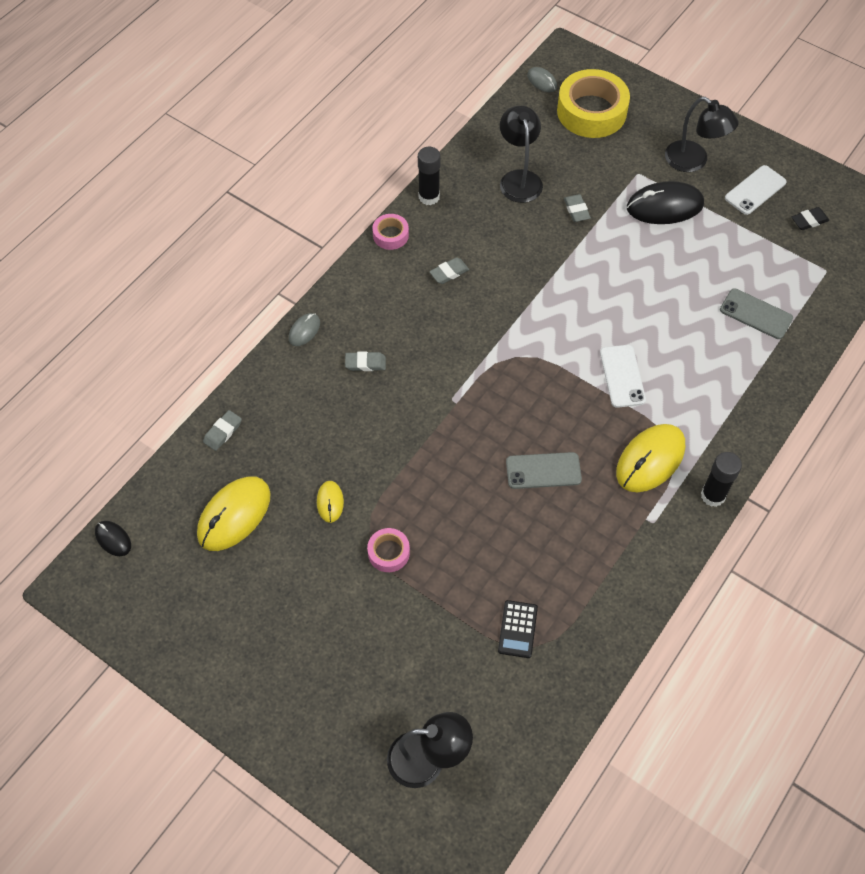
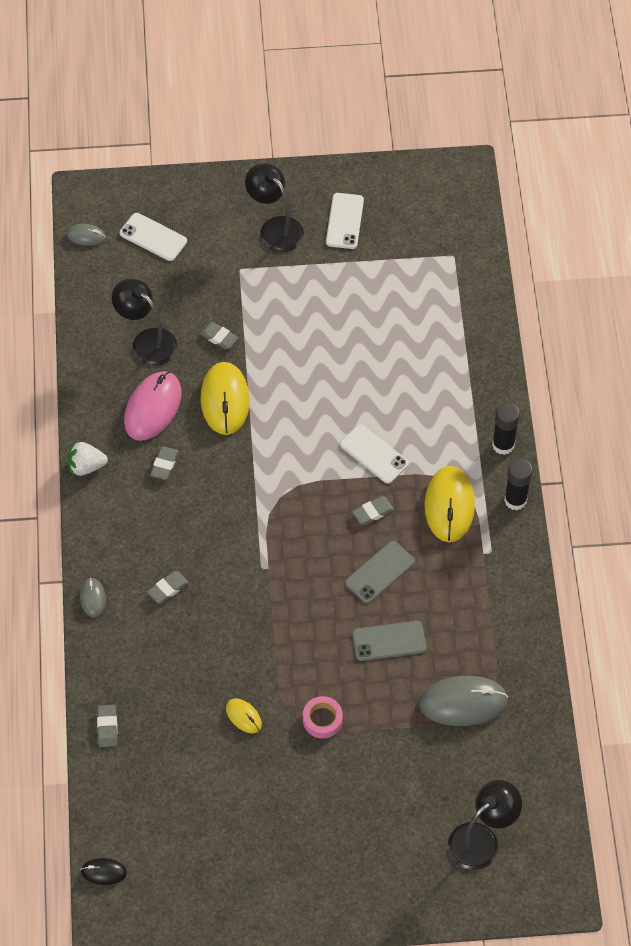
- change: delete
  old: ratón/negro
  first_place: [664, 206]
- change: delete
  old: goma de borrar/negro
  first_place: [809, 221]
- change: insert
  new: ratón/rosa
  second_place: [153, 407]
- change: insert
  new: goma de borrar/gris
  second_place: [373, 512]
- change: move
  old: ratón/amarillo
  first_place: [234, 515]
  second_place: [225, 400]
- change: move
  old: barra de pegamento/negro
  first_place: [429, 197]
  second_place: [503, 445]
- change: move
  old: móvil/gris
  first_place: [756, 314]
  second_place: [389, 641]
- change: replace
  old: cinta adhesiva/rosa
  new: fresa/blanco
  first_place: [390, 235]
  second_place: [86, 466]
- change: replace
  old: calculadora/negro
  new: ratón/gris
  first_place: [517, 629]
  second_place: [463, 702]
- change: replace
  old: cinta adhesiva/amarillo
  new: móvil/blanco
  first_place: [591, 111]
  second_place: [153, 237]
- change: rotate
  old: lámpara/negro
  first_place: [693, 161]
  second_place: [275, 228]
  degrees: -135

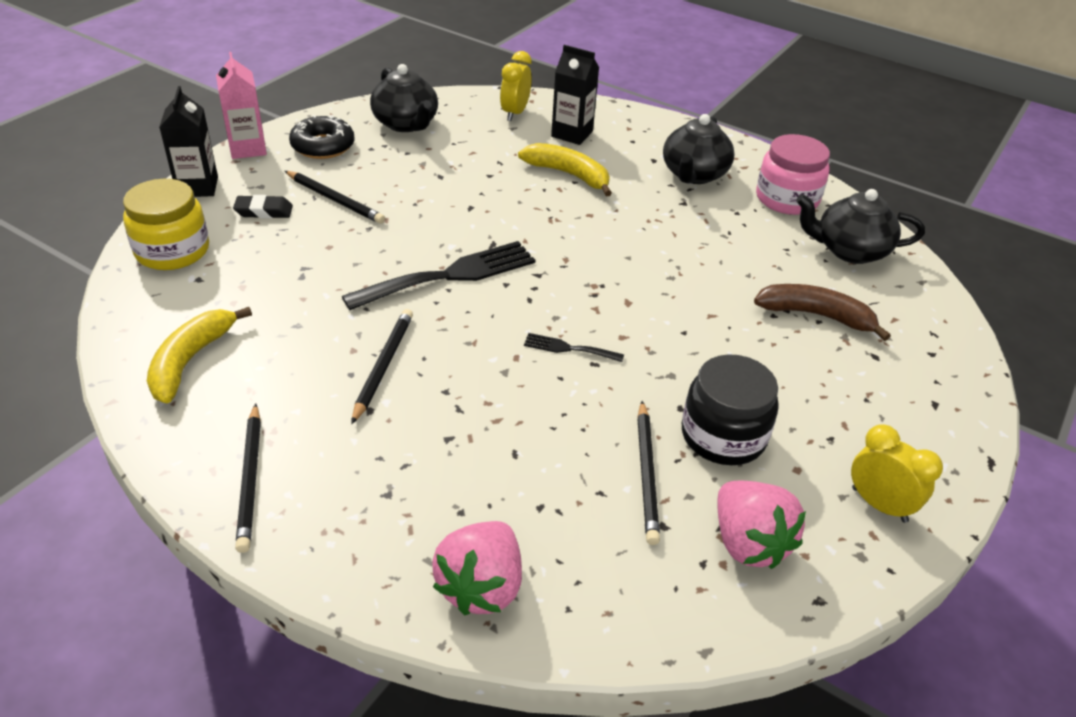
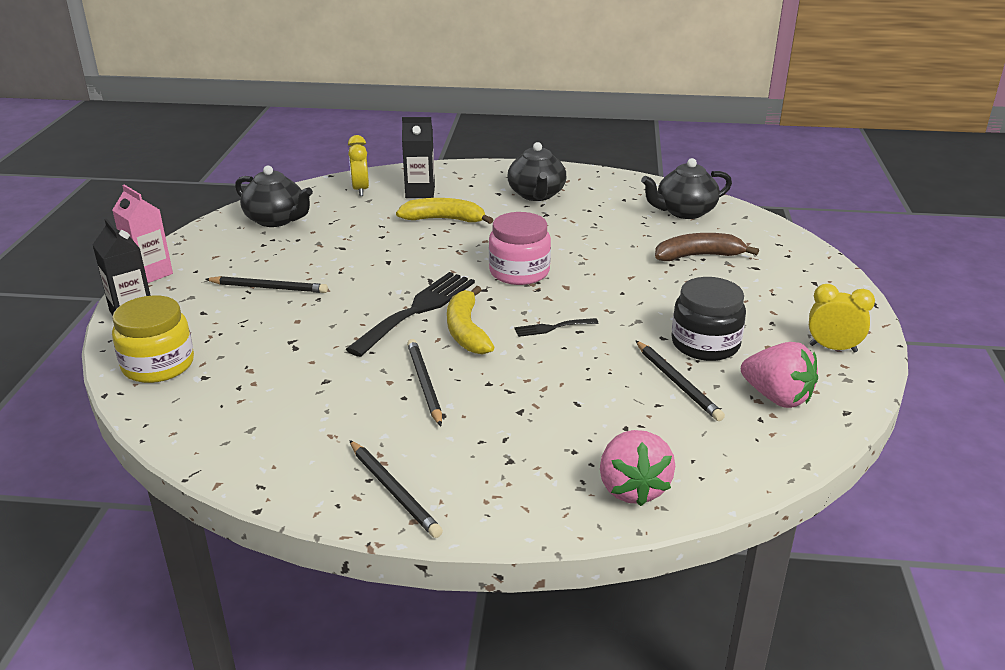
- change: delete
  old: goma de borrar/negro
  first_place: [264, 211]
- change: delete
  old: rosquilla/negro
  first_place: [323, 146]
- change: move
  old: plátano/amarillo
  first_place: [190, 361]
  second_place: [466, 331]
- change: move
  old: tarro/rosa
  first_place: [787, 199]
  second_place: [519, 272]

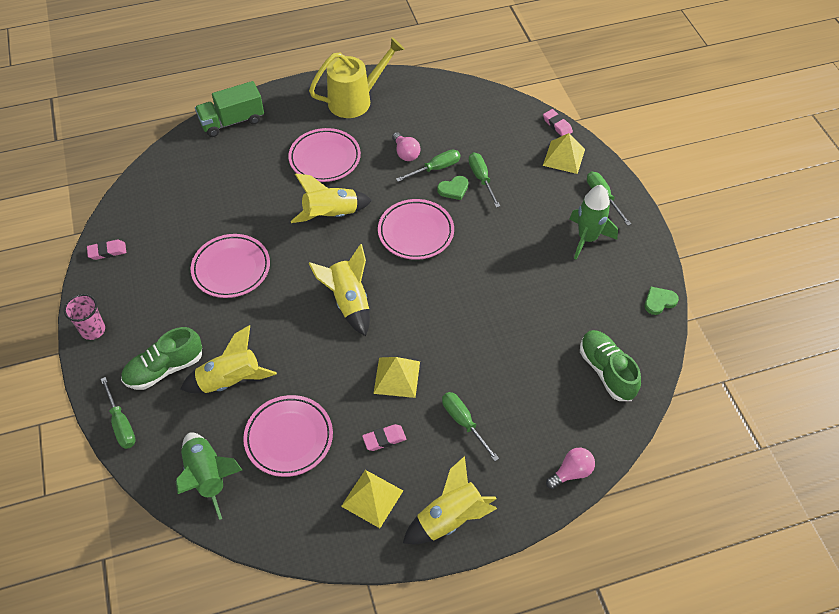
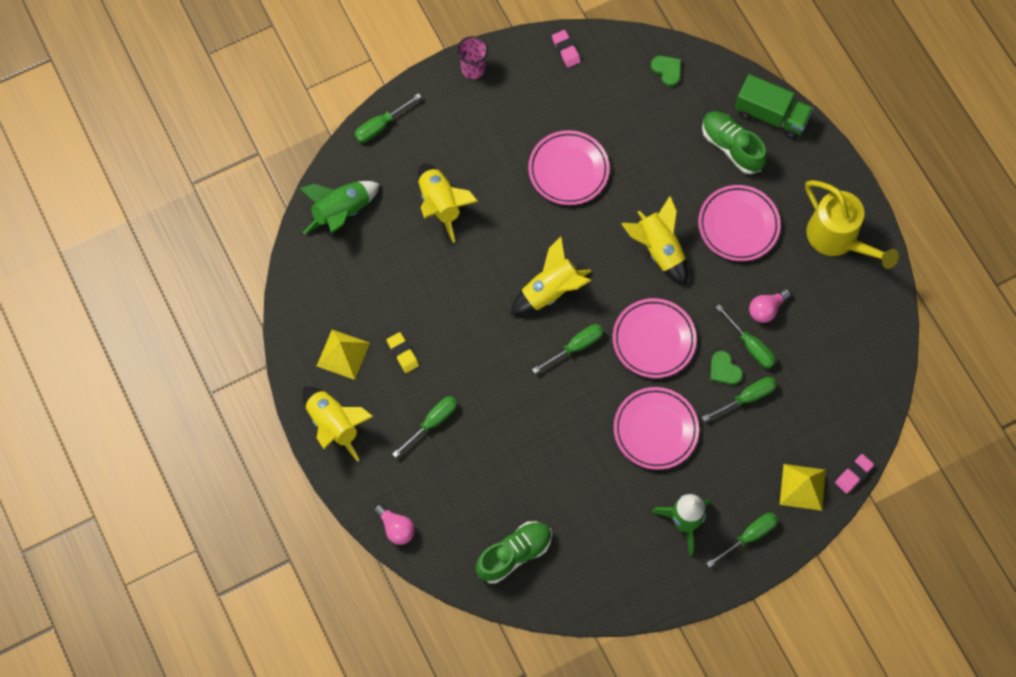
- change: delete
  old: pirámide/amarillo
  first_place: [396, 377]
- change: insert
  new: destornillador/verde
  second_place: [575, 347]
- change: move
  old: zapato/verde
  first_place: [165, 369]
  second_place: [731, 147]
- change: move
  old: plato/rosa
  first_place: [289, 438]
  second_place: [655, 429]
- change: move
  old: corazón/verde
  first_place: [659, 301]
  second_place: [667, 70]
- change: recolor
  old: goma de borrar/rosa
  new: goma de borrar/amarillo
  first_place: [384, 439]
  second_place: [403, 353]
- change: rotate
  old: camión/verde
  first_place: [232, 121]
  second_place: [771, 115]
  degrees: 150

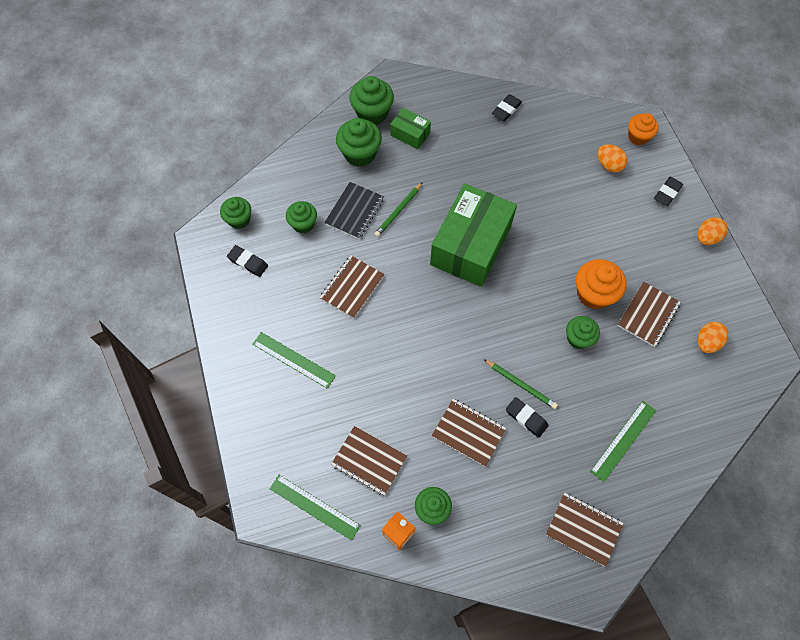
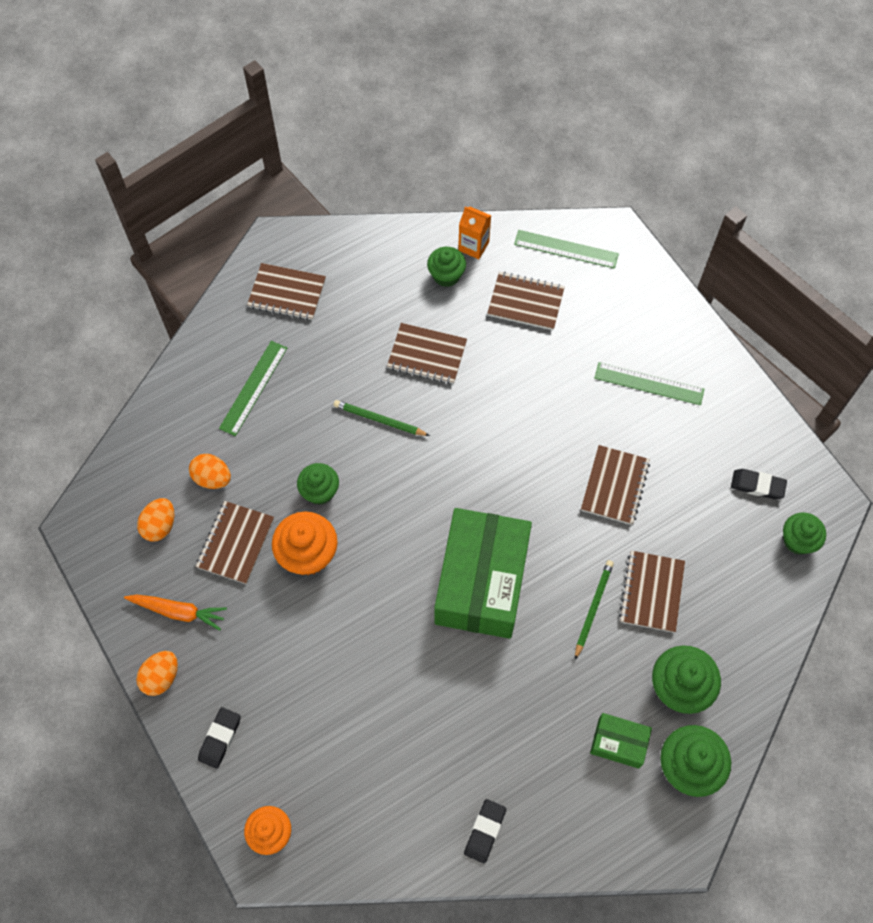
- change: delete
  old: magdalena/verde
  first_place: [303, 224]
- change: delete
  old: goma de borrar/negro
  first_place: [526, 418]
- change: insert
  new: zanahoria/naranja
  second_place: [178, 611]
- change: move
  old: huevo/naranja
  first_place: [608, 165]
  second_place: [212, 478]
- change: recolor
  old: cuaderno/negro
  new: cuaderno/marrón
  first_place: [354, 211]
  second_place: [651, 592]

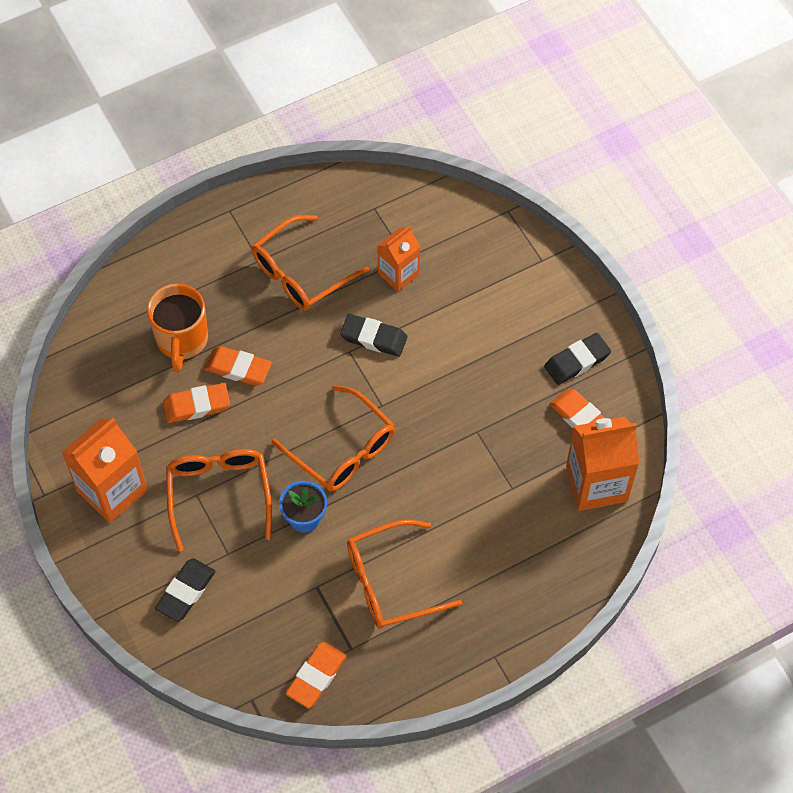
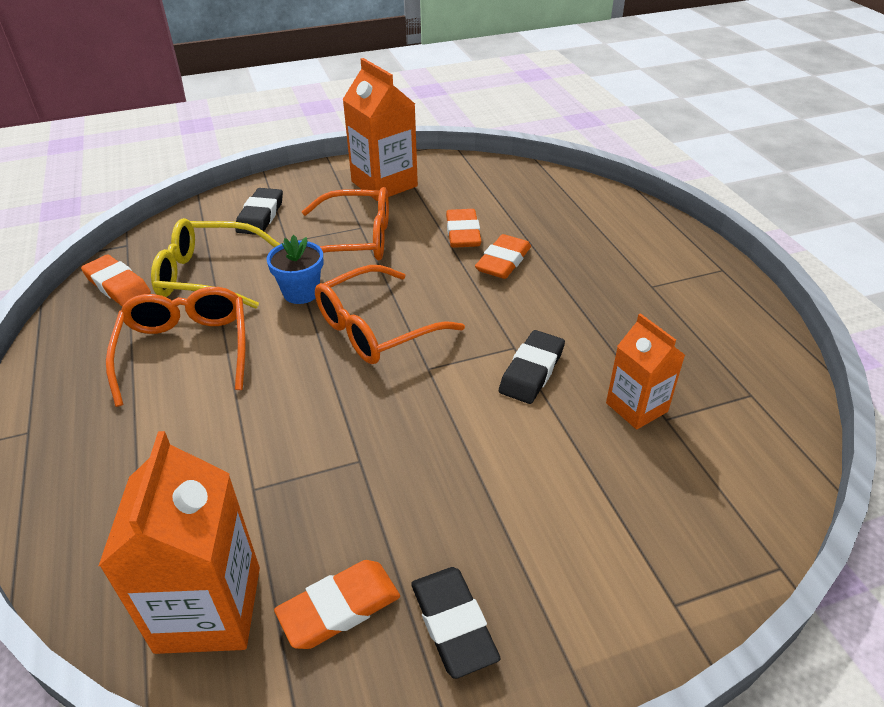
- change: delete
  old: taza/naranja
  first_place: [182, 340]
- change: delete
  old: gafas/naranja
  first_place: [301, 273]
- change: insert
  new: gafas/amarillo
  second_place: [208, 275]
- change: rotate
  old: goma de borrar/negro
  first_place: [186, 592]
  second_place: [260, 216]
  degrees: 60

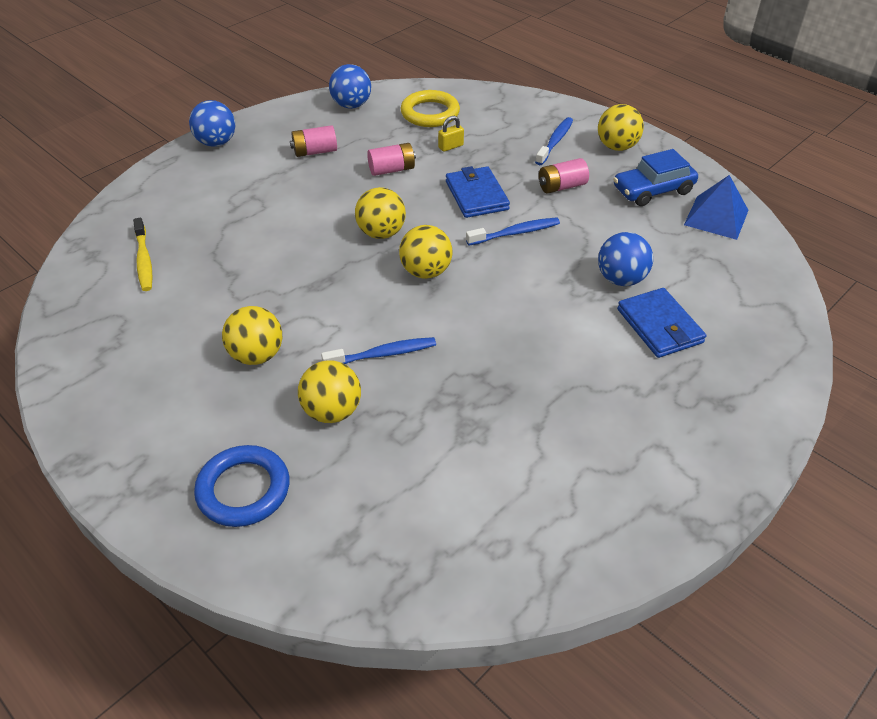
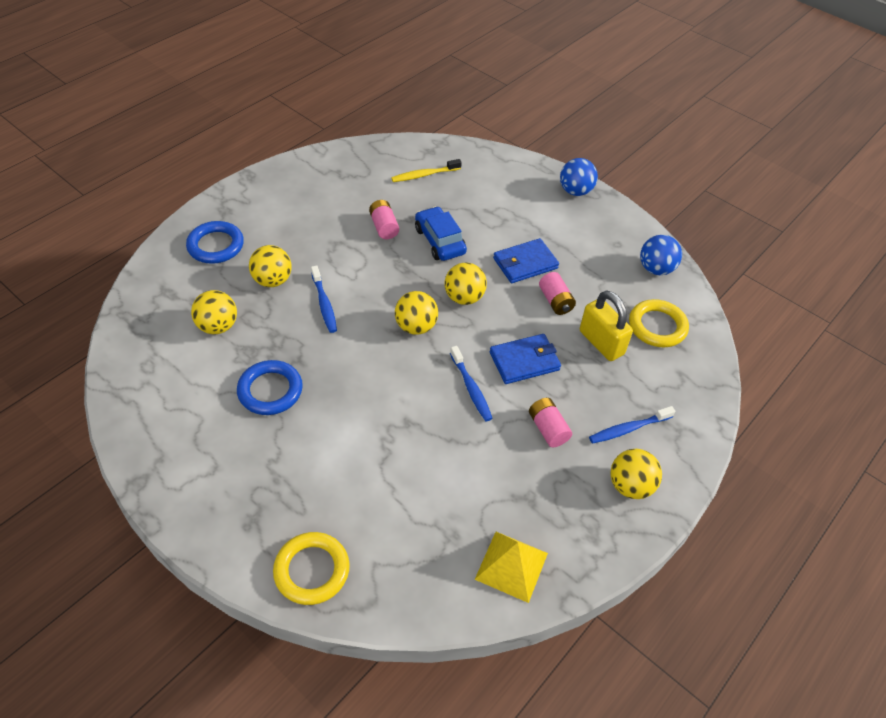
- change: delete
  old: pelota/azul
  first_place: [621, 279]
- change: insert
  new: anillo/azul
  second_place: [270, 390]
- change: insert
  new: anillo/amarillo
  second_place: [312, 570]
- change: move
  old: pelota/amarillo
  first_place: [257, 355]
  second_place: [218, 326]
- change: move
  old: pila/rosa
  first_place: [315, 152]
  second_place: [384, 227]
- change: move
  old: coche/azul
  first_place: [653, 190]
  second_place: [439, 241]
- change: move
  old: cartera/azul
  first_place: [659, 326]
  second_place: [525, 263]
- change: recolor
  old: pirámide/azul
  new: pirámide/amarillo
  first_place: [716, 217]
  second_place: [511, 566]
- change: rotate
  old: cepillo de dientes/azul
  first_place: [555, 141]
  second_place: [628, 429]
  degrees: 135
- change: resize
  old: candado/amarillo
  first_place: [450, 146]
  second_place: [601, 342]
  factor: 2.09

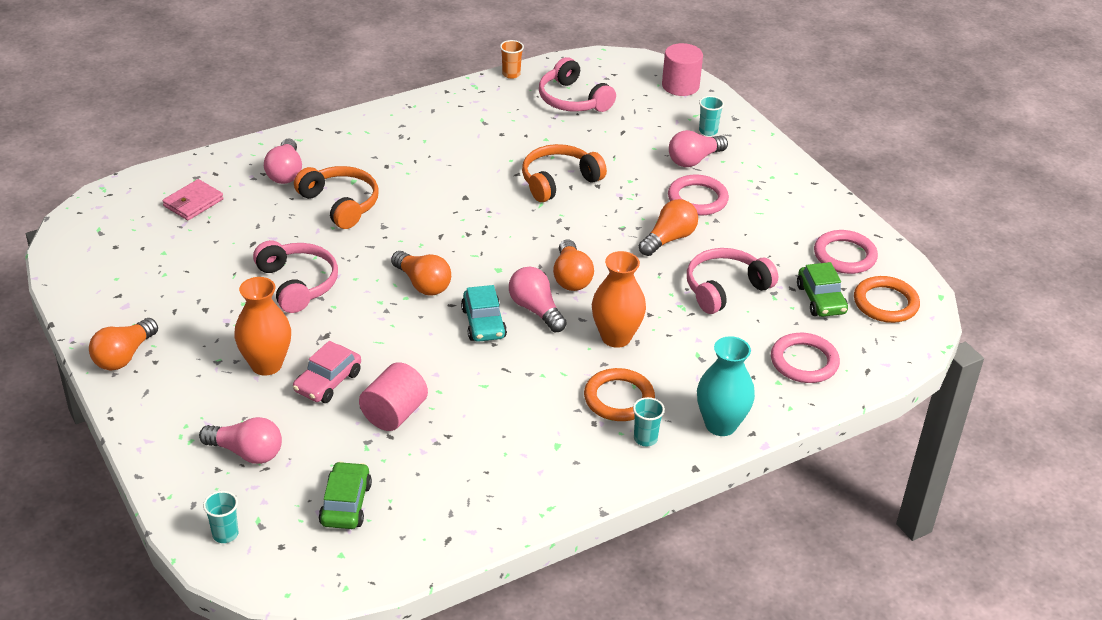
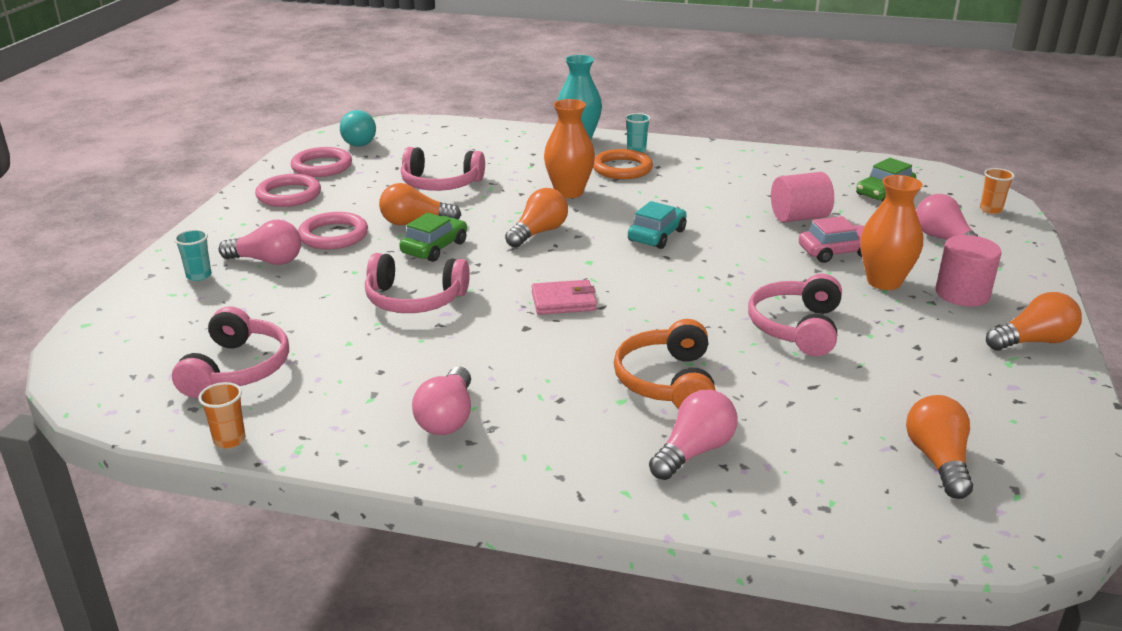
- change: move
  old: cartera/rosa
  first_place: [193, 203]
  second_place: [563, 301]
- change: move
  old: bombilla/naranja
  first_place: [422, 284]
  second_place: [938, 460]
- change: move
  old: bombilla/rosa
  first_place: [536, 310]
  second_place: [447, 418]
- change: move
  old: cilindro/rosa
  first_place: [680, 86]
  second_place: [962, 294]
- change: move
  old: anillo/rosa
  first_place: [804, 361]
  second_place: [289, 195]
- change: move
  old: coche/verde
  first_place: [821, 299]
  second_place: [434, 248]
- change: replace
  old: anillo/naranja
  new: bombilla/turquesa
  first_place: [885, 303]
  second_place: [359, 141]
- change: recolor
  old: vaso/turquesa
  new: vaso/naranja
  first_place: [225, 534]
  second_place: [990, 210]
- change: recolor
  old: auriculares/naranja
  new: auriculares/rosa
  first_place: [558, 181]
  second_place: [414, 299]

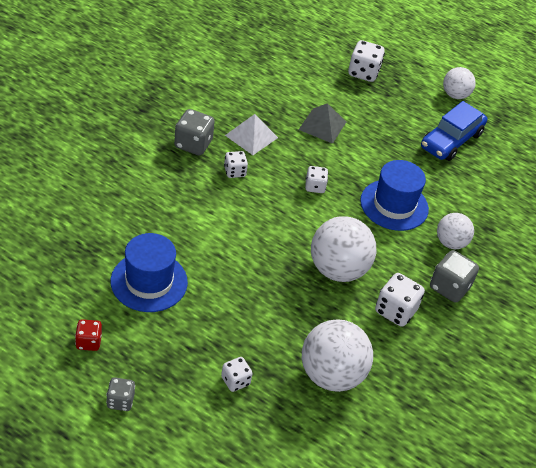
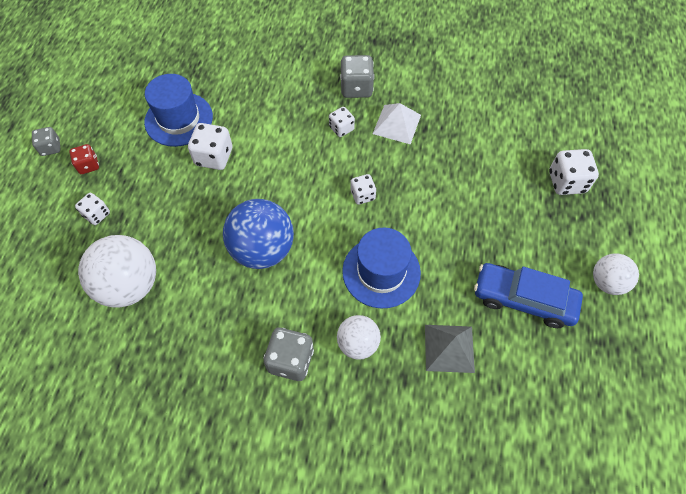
- change: move
  old: dado/rojo
  first_place: [88, 342]
  second_place: [88, 165]
- change: move
  old: pirámide/gris
  first_place: [322, 125]
  second_place: [449, 348]
- change: move
  old: dado/blanco
  first_place: [395, 311]
  second_place: [214, 157]
- change: recolor
  old: pelota/blanco
  new: pelota/azul
  first_place: [338, 269]
  second_place: [262, 249]

